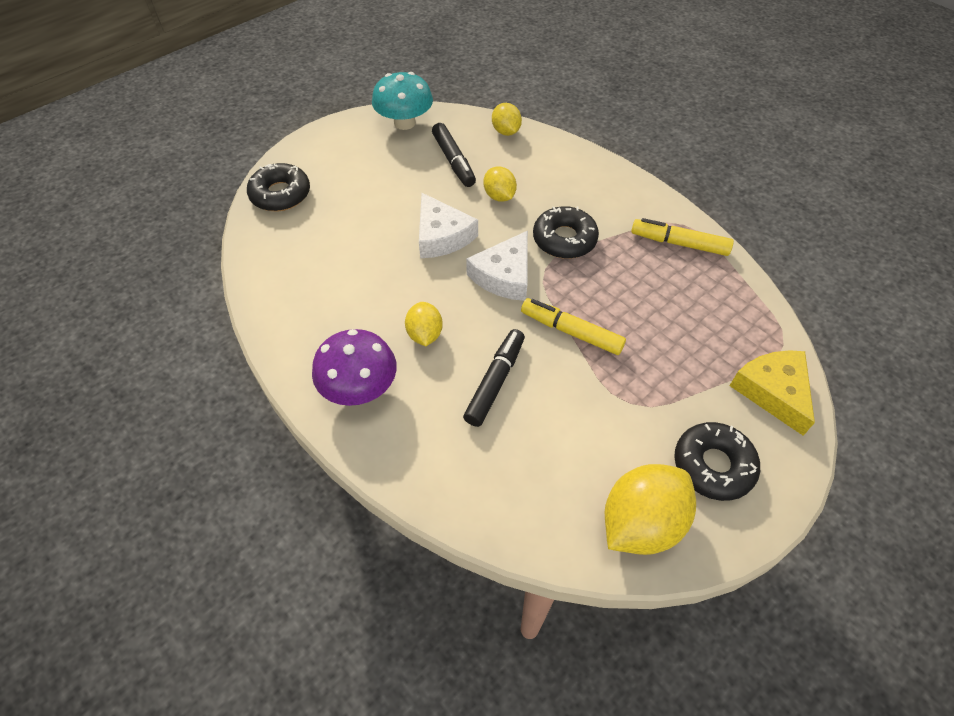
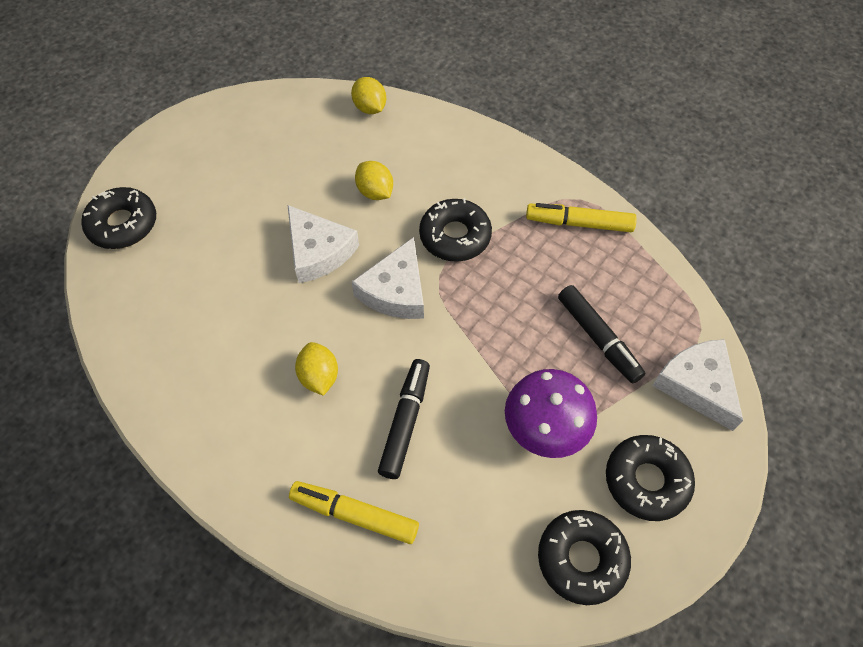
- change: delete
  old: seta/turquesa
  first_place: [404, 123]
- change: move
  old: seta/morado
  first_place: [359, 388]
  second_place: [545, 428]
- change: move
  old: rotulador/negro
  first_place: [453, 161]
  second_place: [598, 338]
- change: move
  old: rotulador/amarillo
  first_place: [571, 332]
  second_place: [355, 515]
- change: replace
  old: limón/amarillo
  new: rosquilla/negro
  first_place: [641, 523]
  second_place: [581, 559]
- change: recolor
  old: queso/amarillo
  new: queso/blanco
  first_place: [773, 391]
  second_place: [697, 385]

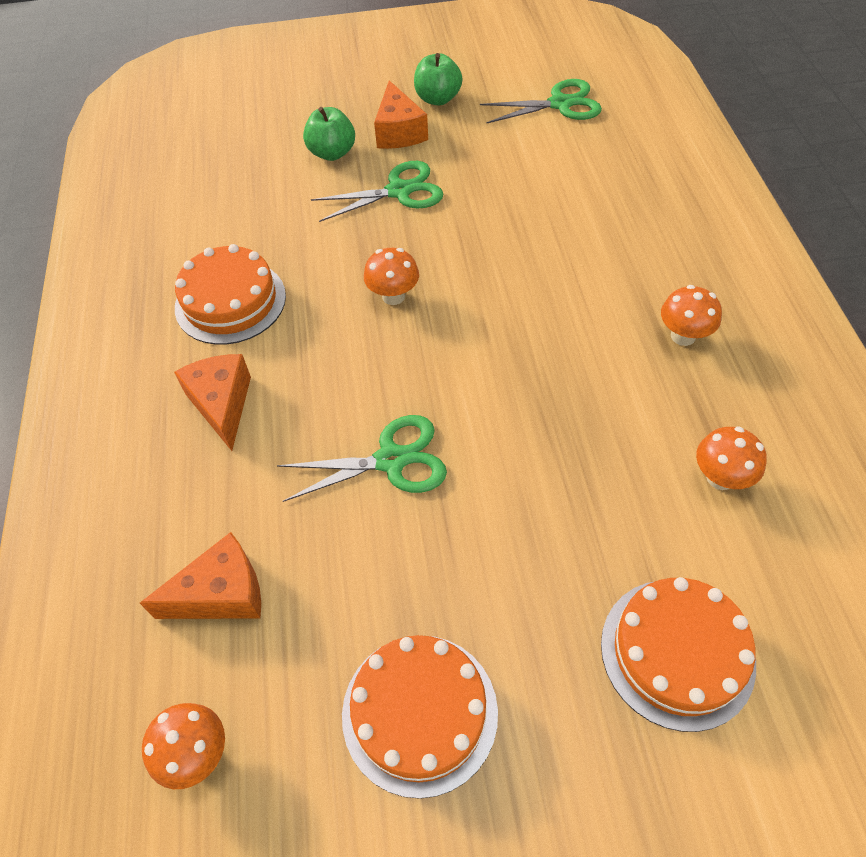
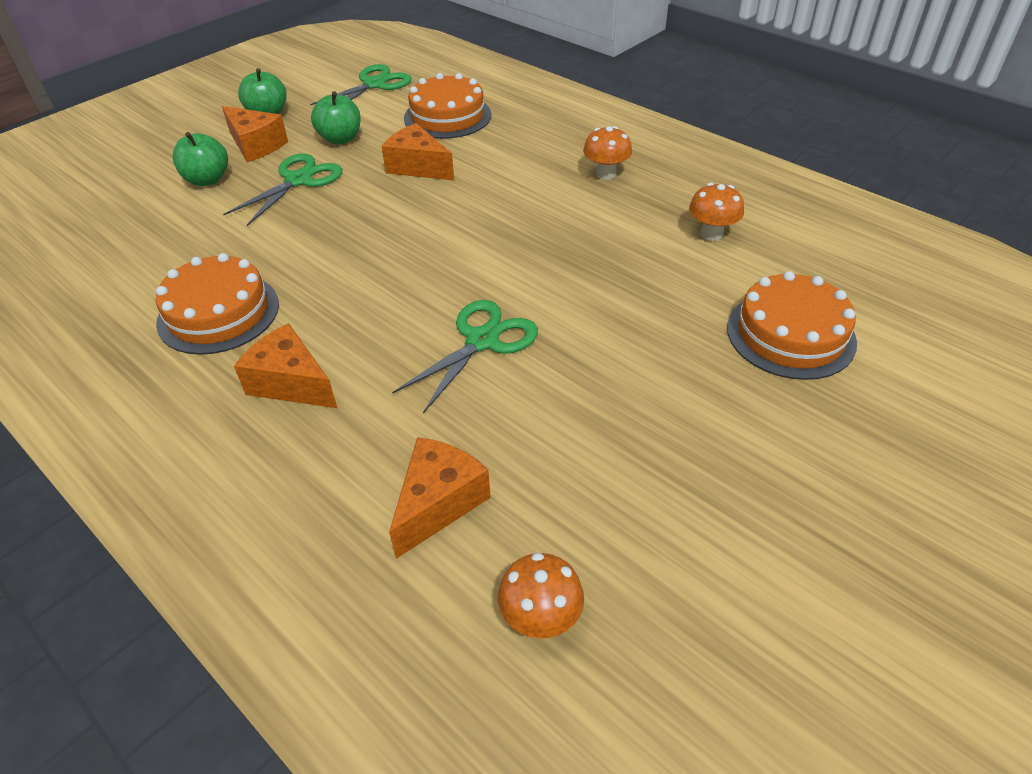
- change: delete
  old: seta/naranja
  first_place: [393, 296]
- change: insert
  new: manzana/verde
  second_place: [340, 139]
- change: insert
  new: queso/naranja
  second_place: [418, 167]
- change: move
  old: tarta/naranja
  first_place: [419, 712]
  second_place: [447, 116]

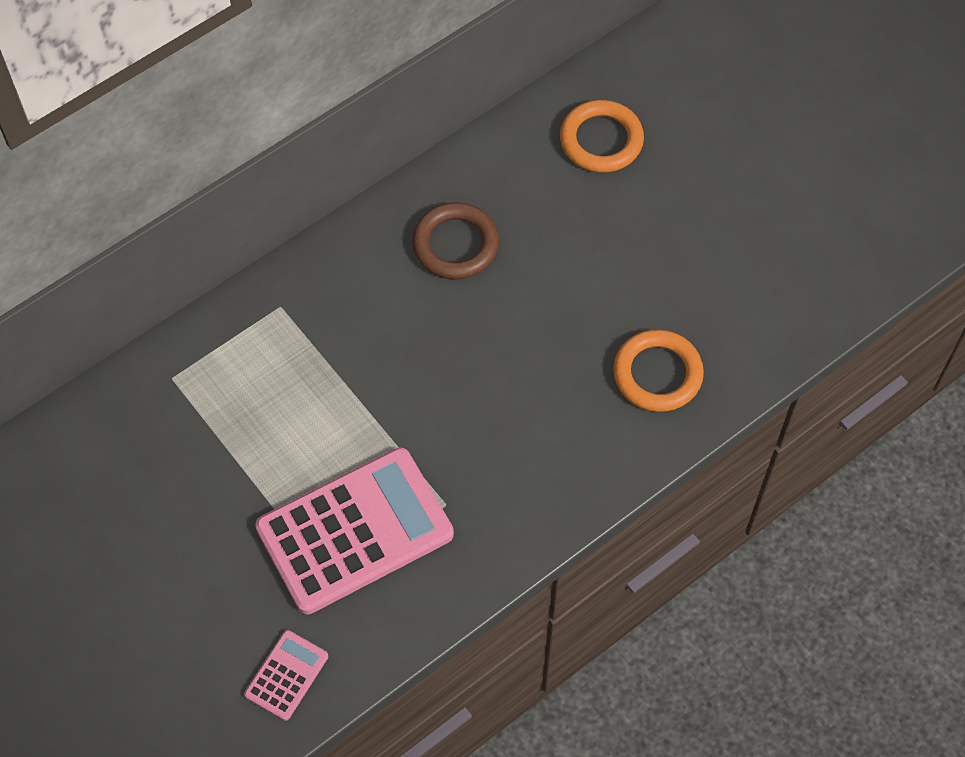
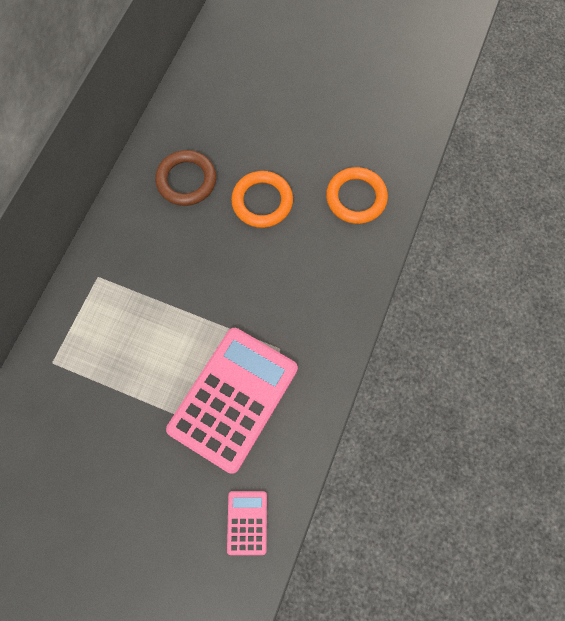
- change: move
  old: anillo/naranja
  first_place: [601, 140]
  second_place: [262, 201]

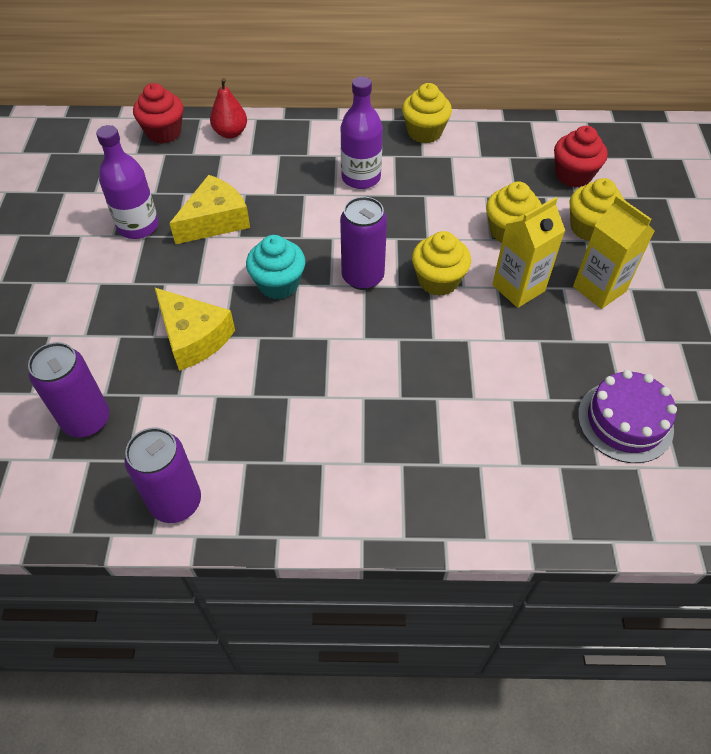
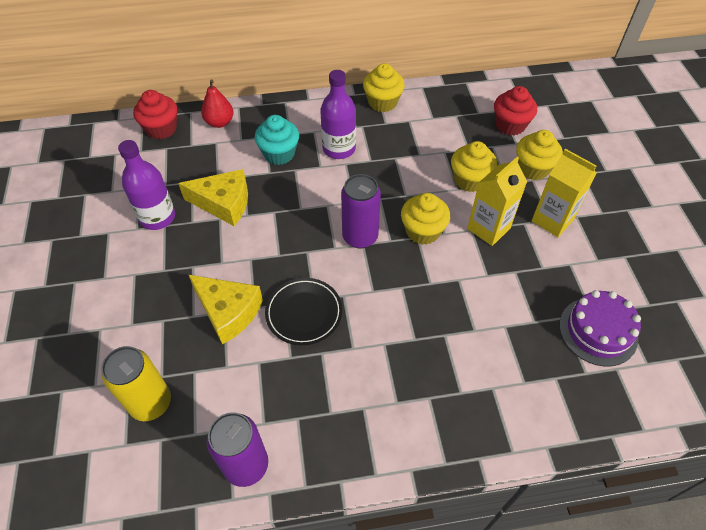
- change: insert
  new: plato/negro
  second_place: [304, 313]
- change: move
  old: magdalena/turquesa
  first_place: [278, 284]
  second_place: [279, 154]
- change: recolor
  old: lata/morado
  new: lata/amarillo
  first_place: [87, 420]
  second_place: [151, 403]
- change: rotate
  old: queso/amarillo
  first_place: [215, 221]
  second_place: [224, 203]
  degrees: 60

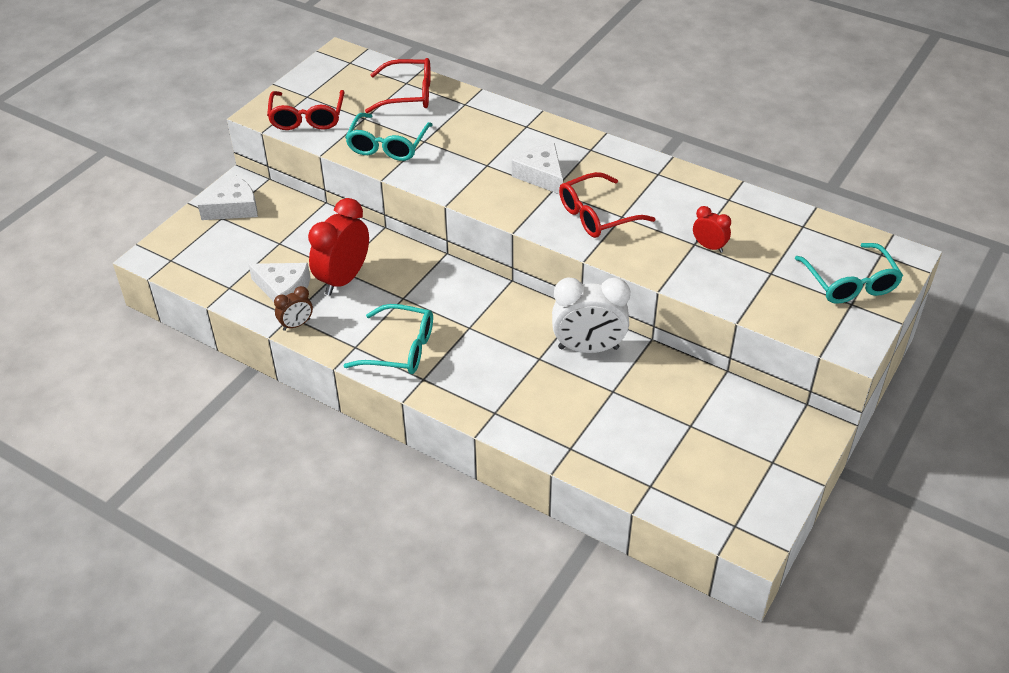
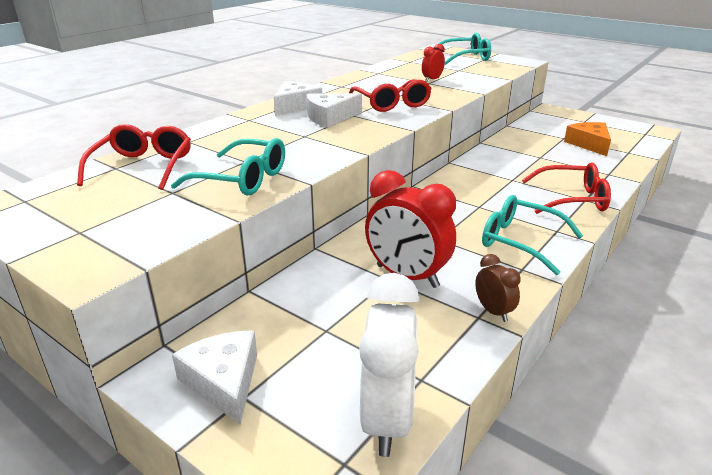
- change: insert
  new: queso/naranja
  second_place: [589, 144]
- change: move
  old: queso/blanco
  first_place: [283, 290]
  second_place: [296, 106]
- change: move
  old: gafas/rojo
  first_place: [307, 118]
  second_place: [573, 199]
- change: move
  old: despertador/blanco
  first_place: [588, 348]
  second_place: [387, 419]
- change: rotate
  old: gafas/turquesa
  first_place: [401, 349]
  second_place: [519, 241]
  degrees: -75

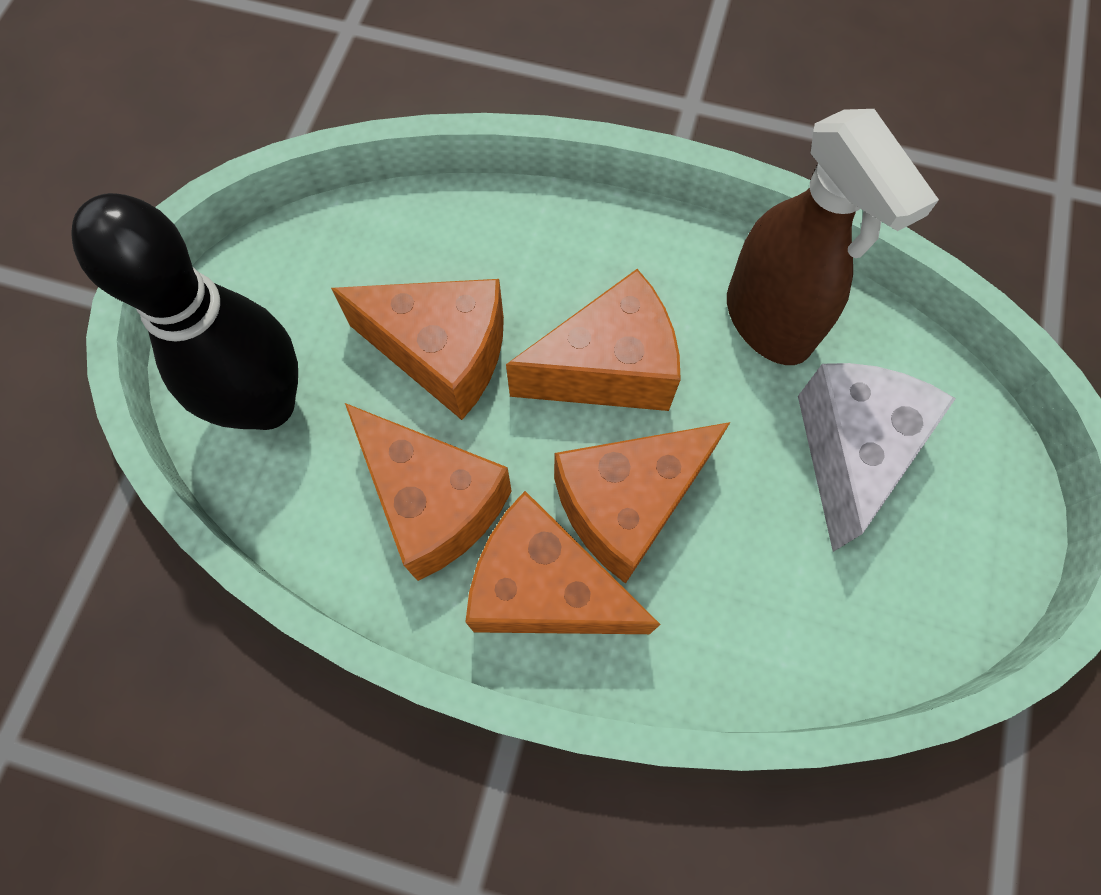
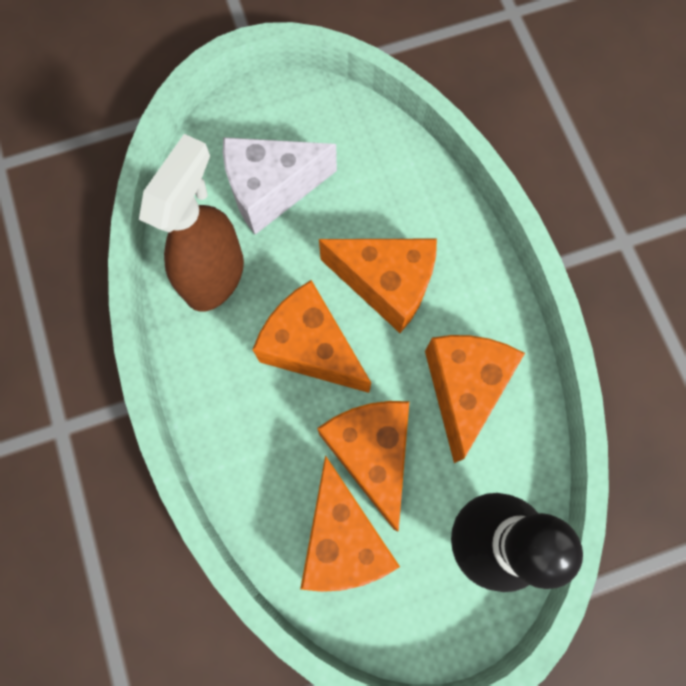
- change: move
  old: queso/naranja
  first_place: [544, 589]
  second_place: [342, 537]

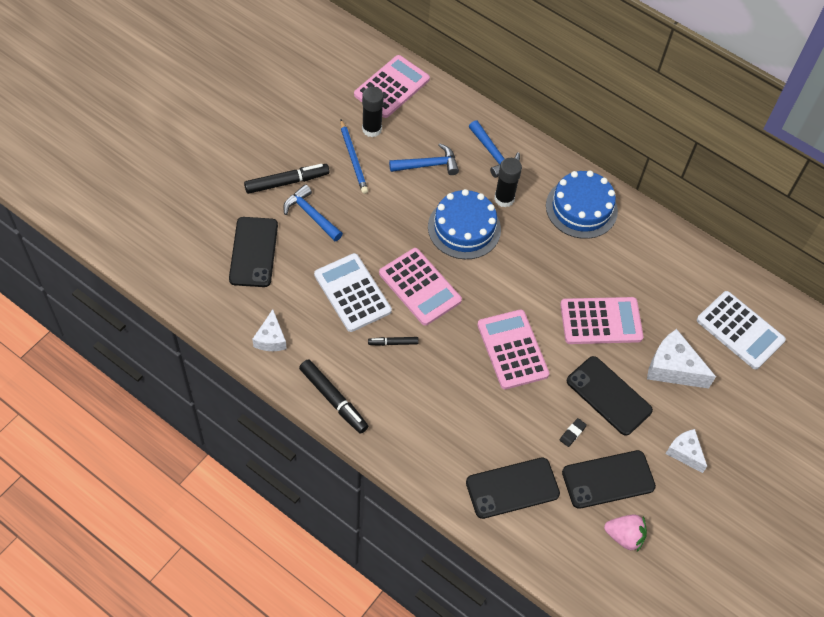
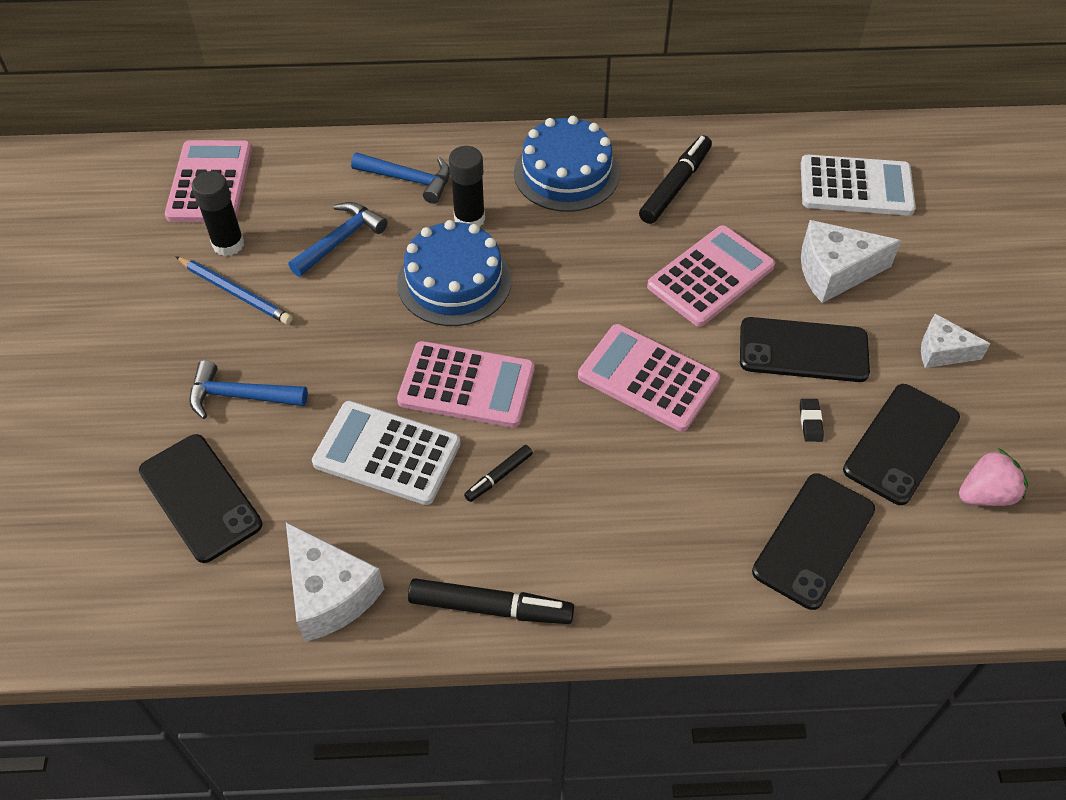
- change: move
  old: rotulador/negro
  first_place: [287, 182]
  second_place: [675, 186]
- change: resize
  old: queso/blanco
  first_place: [271, 338]
  second_place: [329, 593]
  factor: 1.58

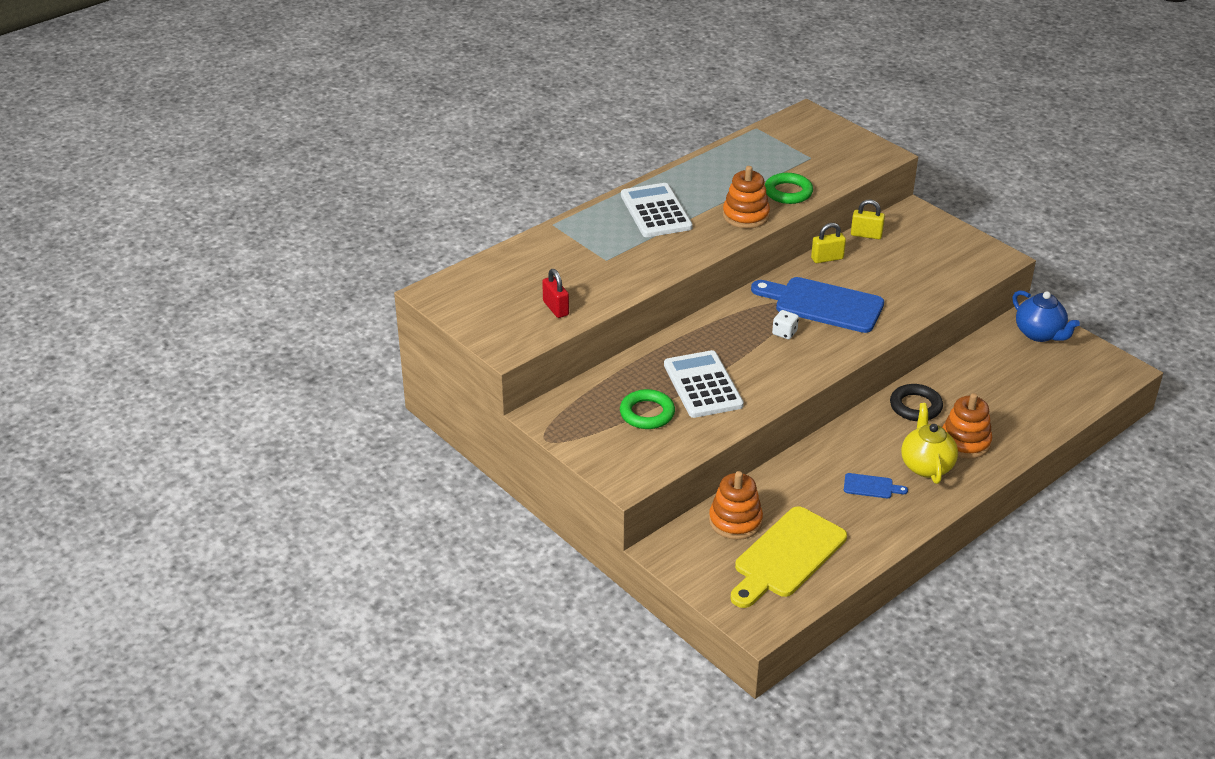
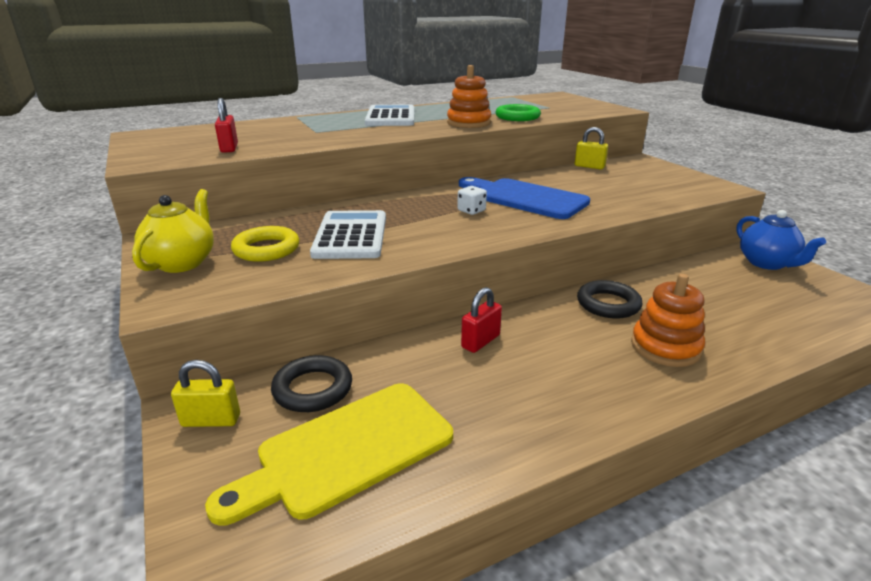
- change: delete
  old: tabla de cortar/azul
  first_place: [871, 486]
- change: insert
  new: candado/rojo
  second_place: [480, 341]
- change: move
  old: candado/amarillo
  first_place: [827, 258]
  second_place: [211, 420]
- change: move
  old: tetera/amarillo
  first_place: [926, 466]
  second_place: [182, 262]
- change: replace
  old: juguete apilable/naranja
  new: anillo/negro
  first_place: [735, 521]
  second_place: [313, 389]
- change: recolor
  old: anillo/verde
  new: anillo/amarillo
  first_place: [647, 413]
  second_place: [266, 249]

